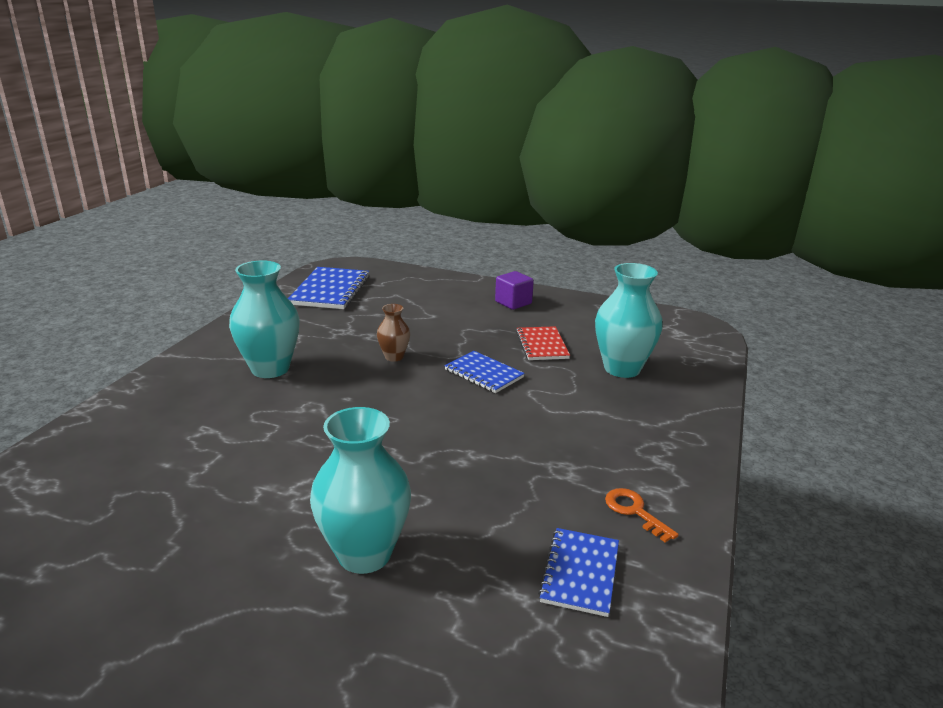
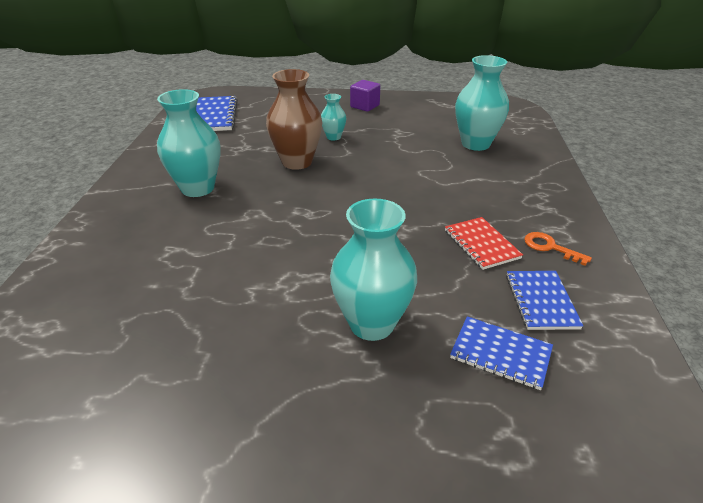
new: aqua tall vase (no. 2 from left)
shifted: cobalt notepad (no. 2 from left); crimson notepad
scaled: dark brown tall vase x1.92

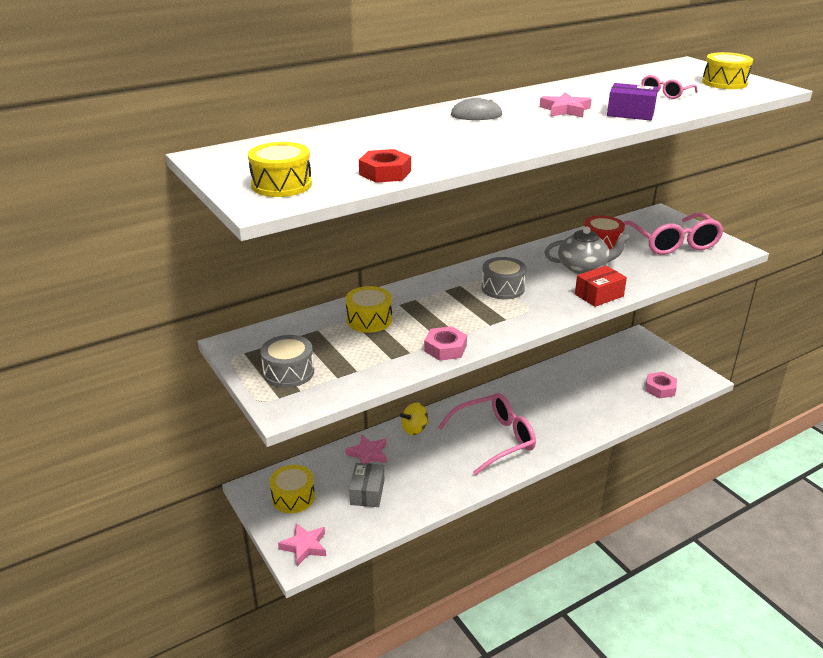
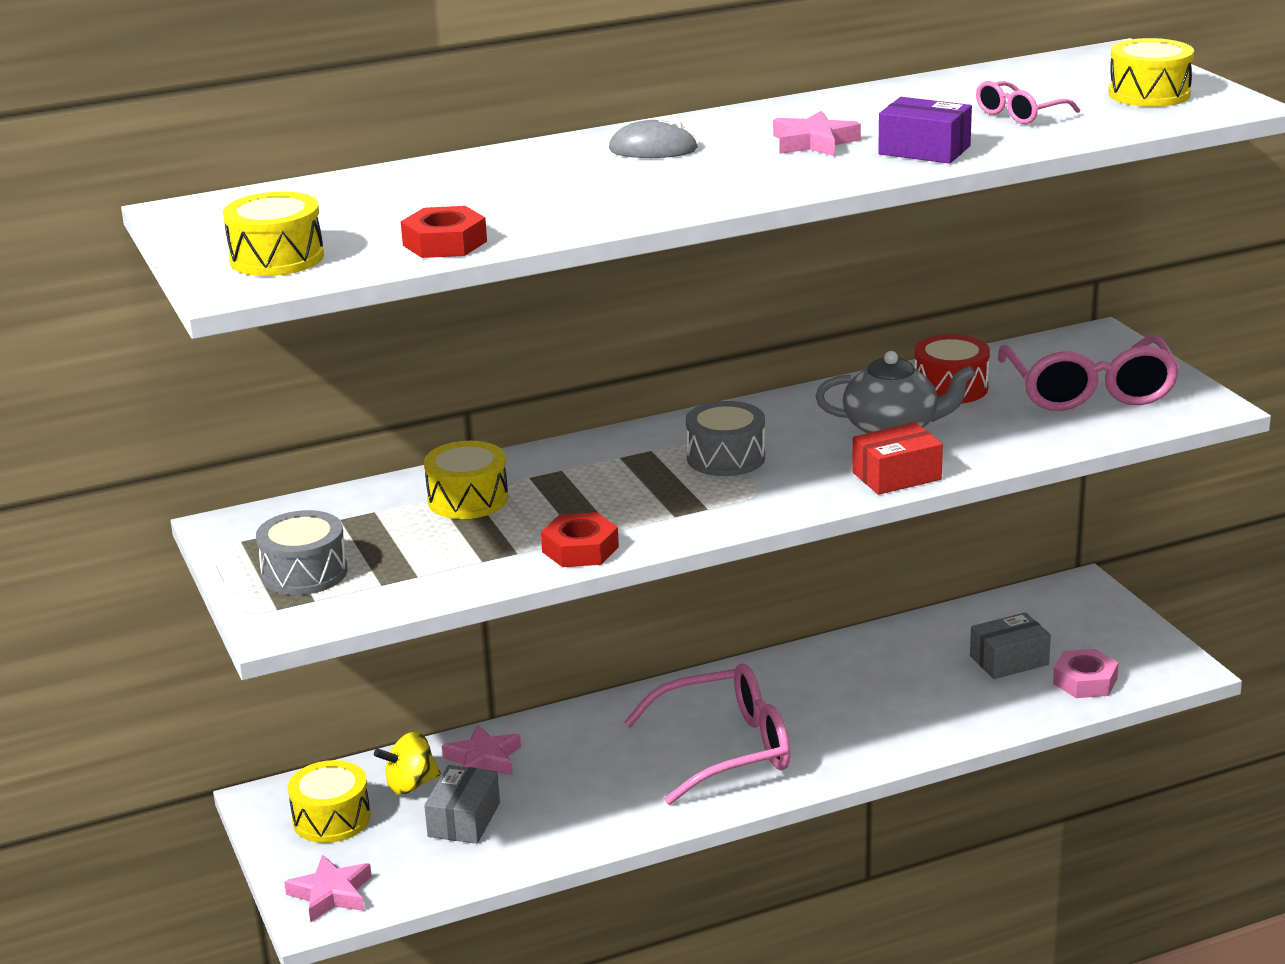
new: ash-grey parcel (no. 2 from left)
shifted: yellow spinning top
repainted: rosy hex nut (no. 1 from left) to crimson hex nut (no. 2 from left)

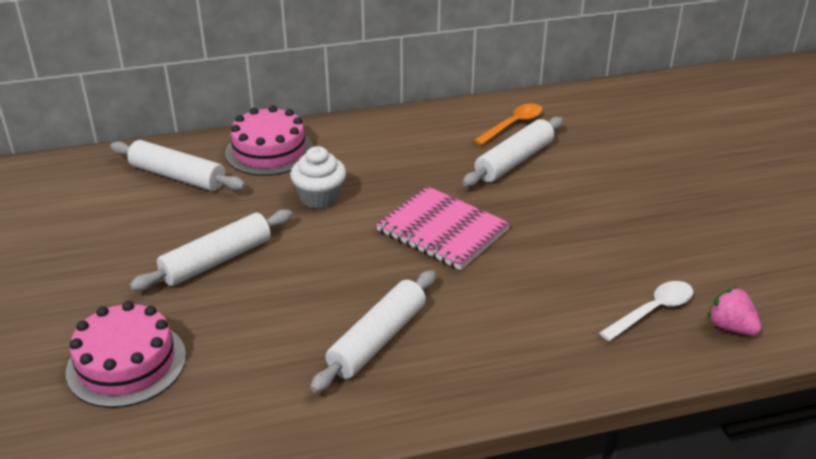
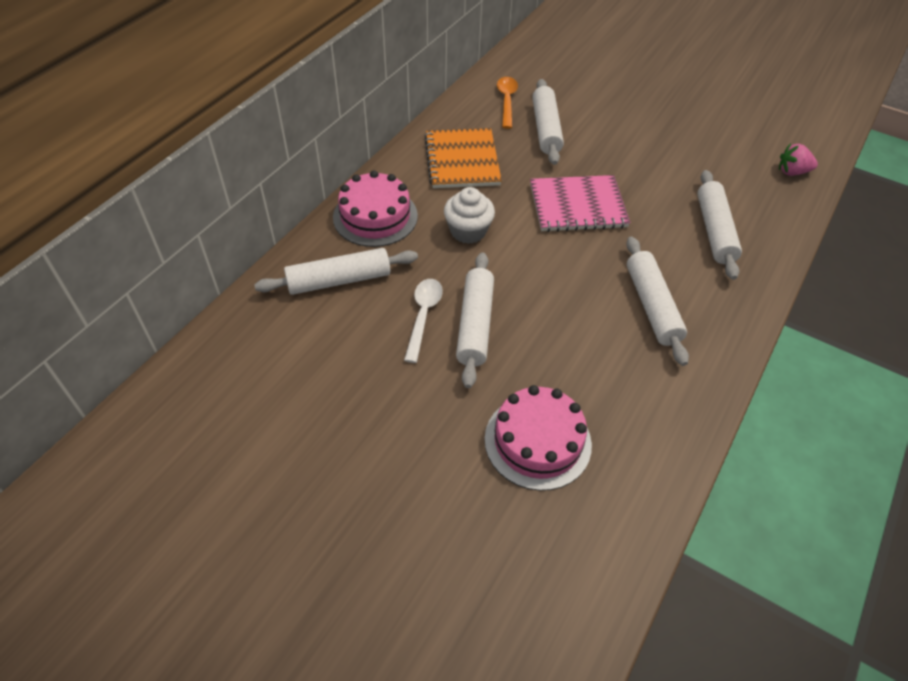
new: bright orange notepad; white rolling pin (no. 5 from left)
shifted: white teaspoon

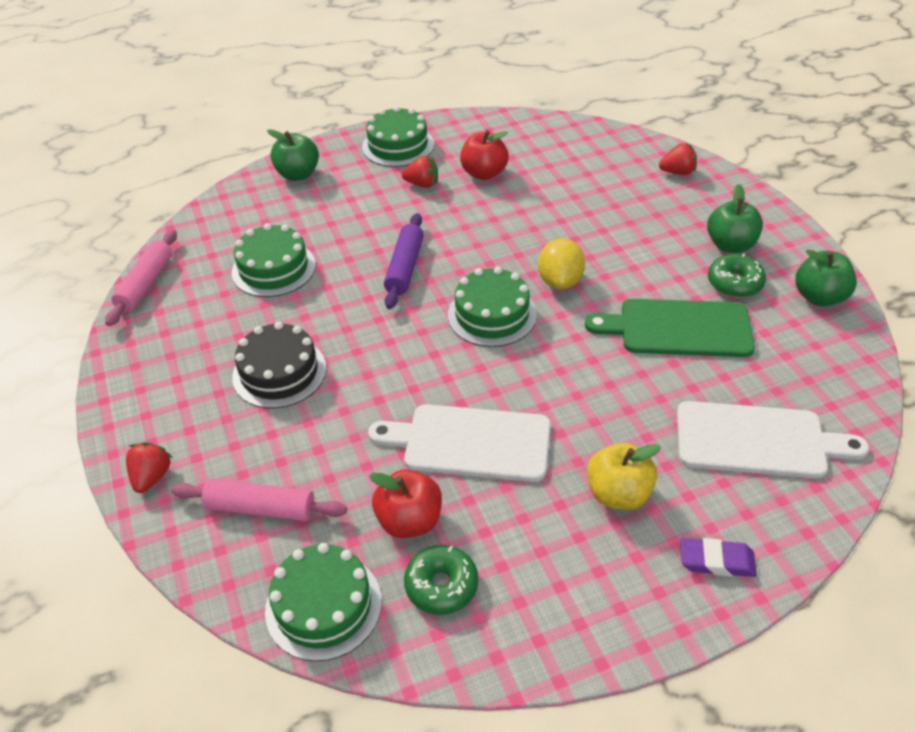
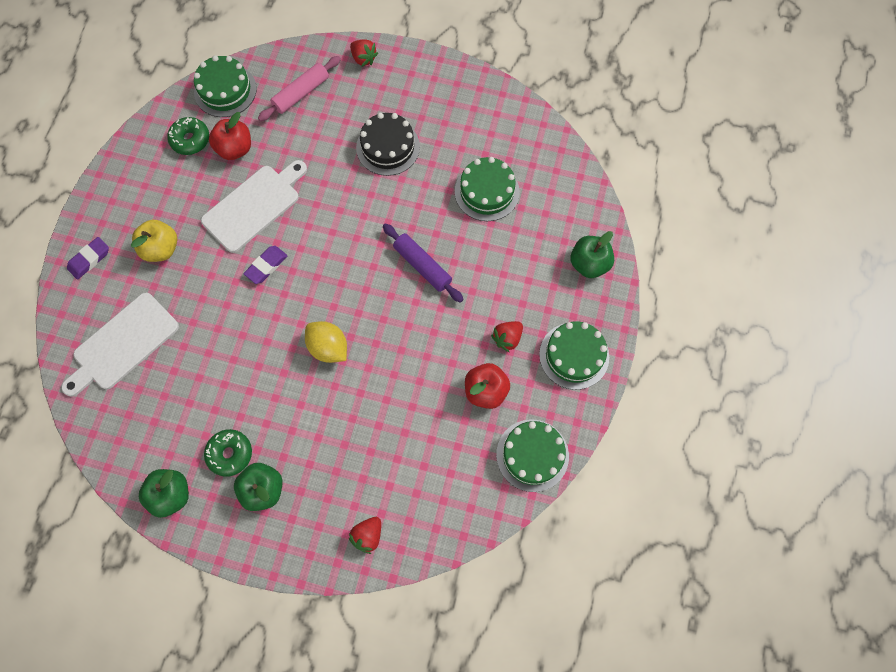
gone: rosy rolling pin (no. 1 from left); emerald bread board
new: violet pencil eraser (no. 2 from left)
shifted: emerald gateau (no. 4 from left in the first image) to emerald gateau (no. 3 from left)

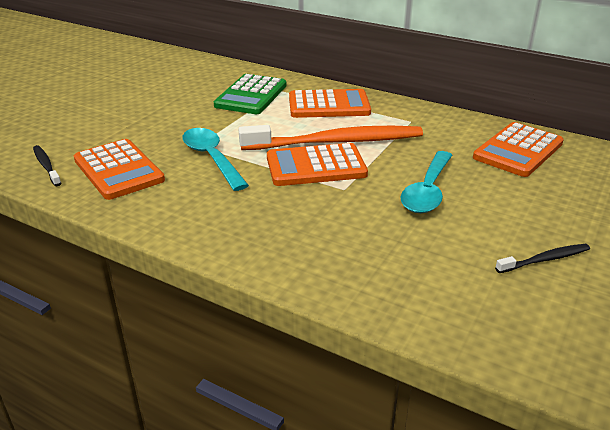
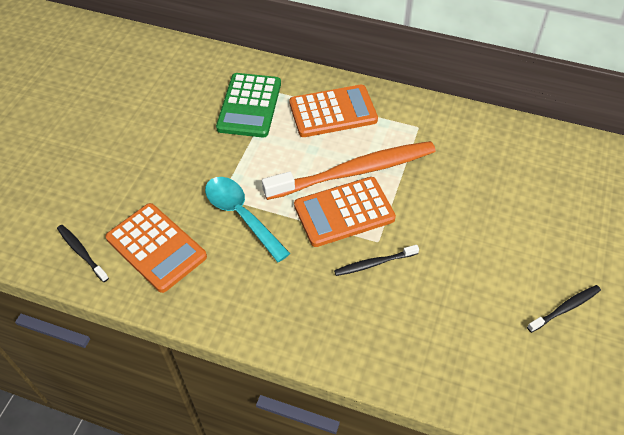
gone: aqua teaspoon (no. 2 from left); bright orange calculator (no. 4 from left)
new: ebony dental brush (no. 2 from left)

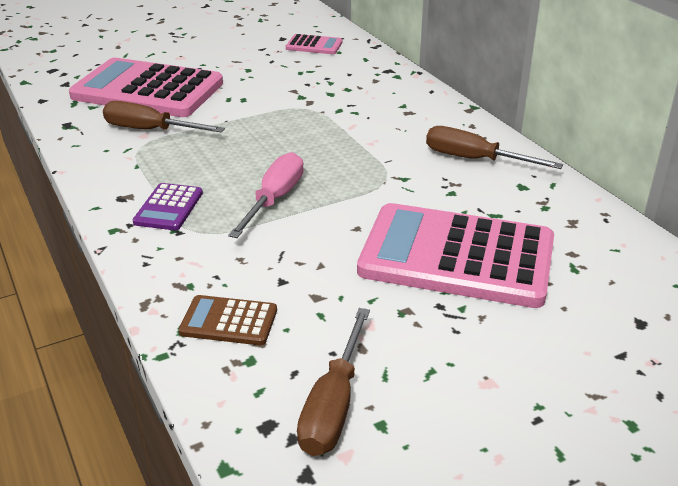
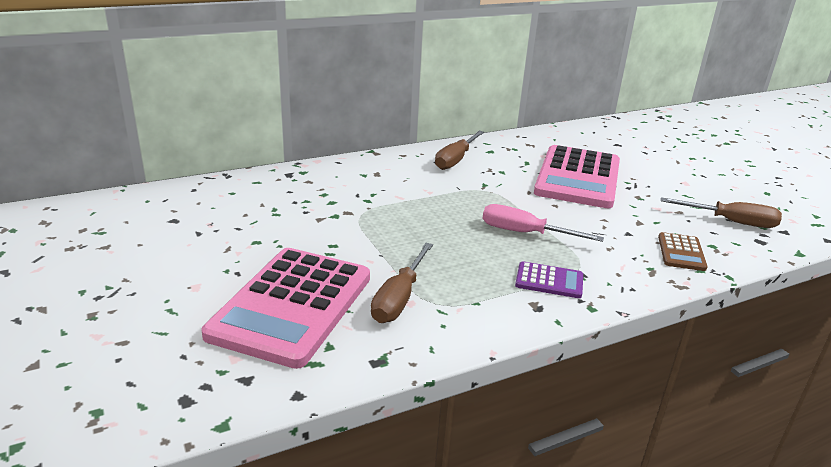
gone: rosy calculator (no. 2 from left)

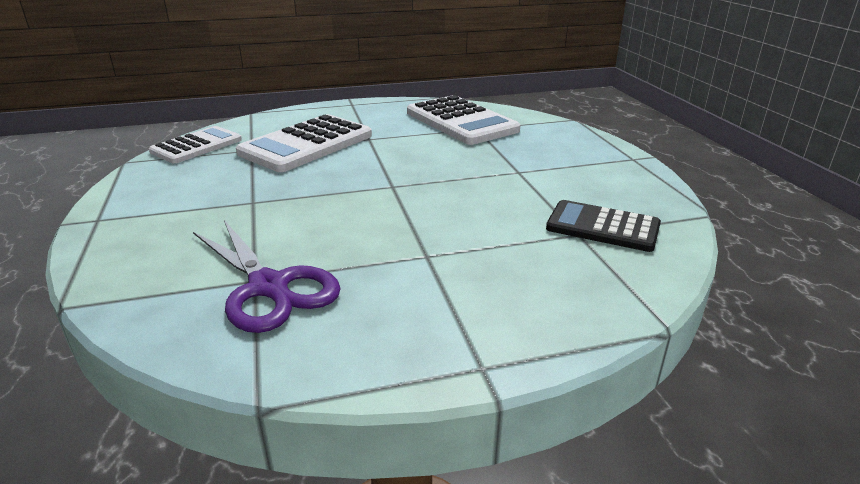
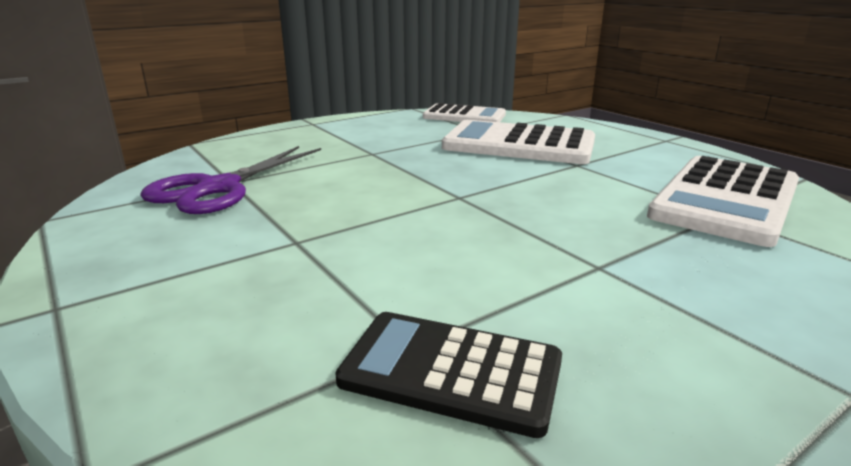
rotated: ebony calculator 75 degrees counterclockwise

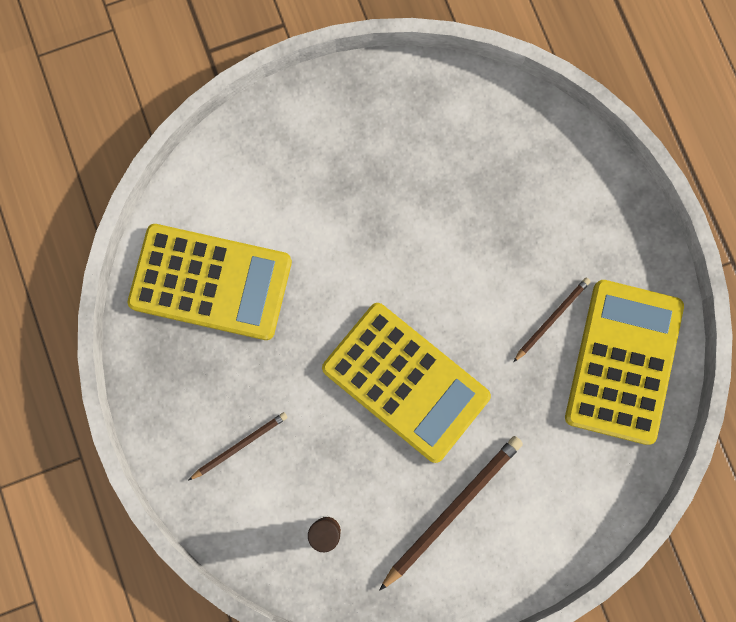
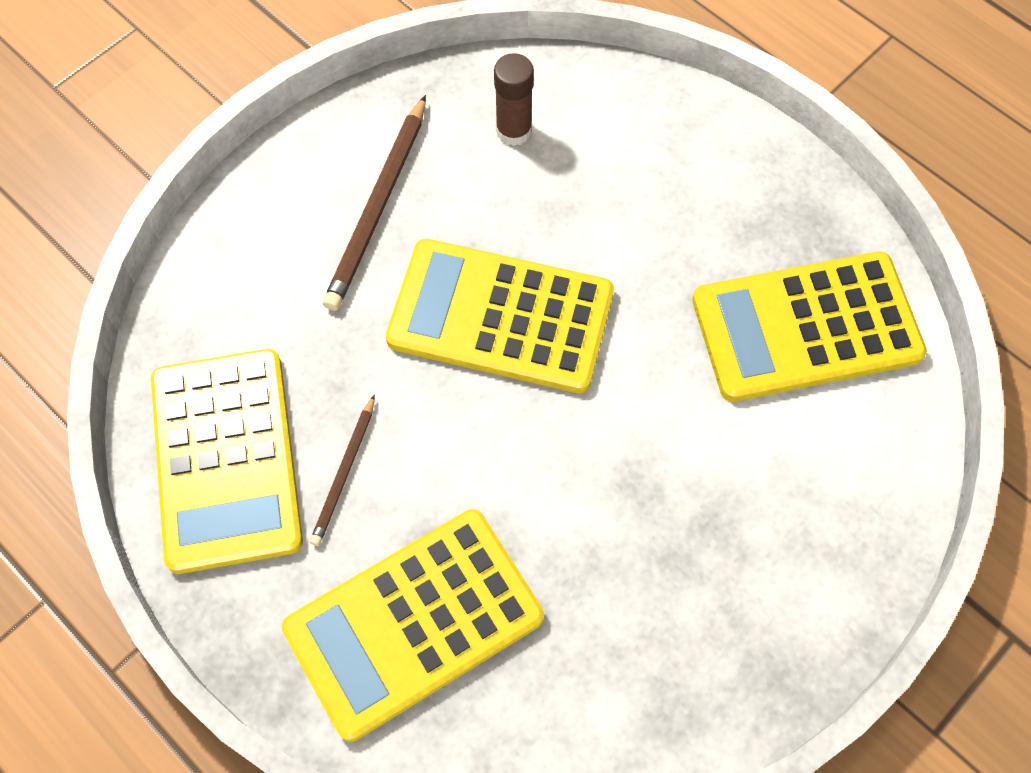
gone: dark brown lead pencil (no. 1 from left)
new: yellow calculator (no. 2 from left)

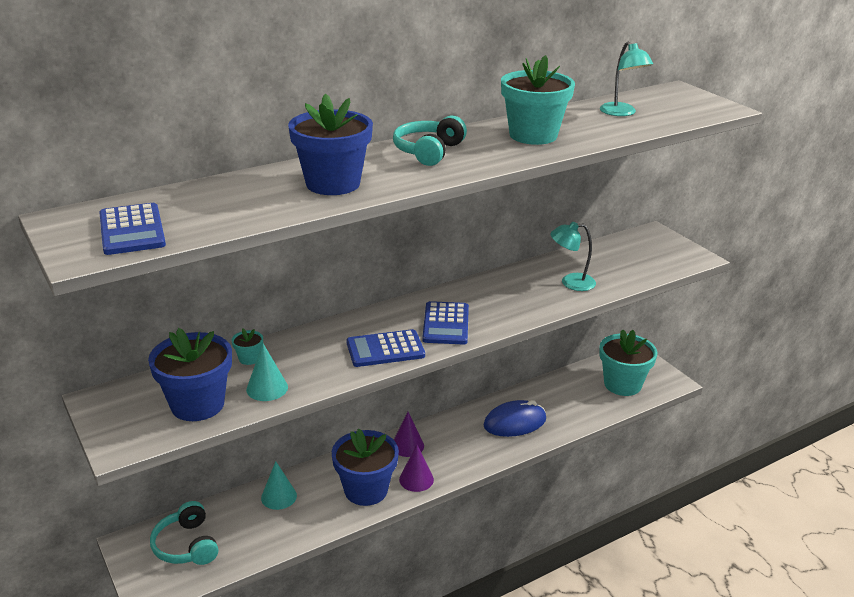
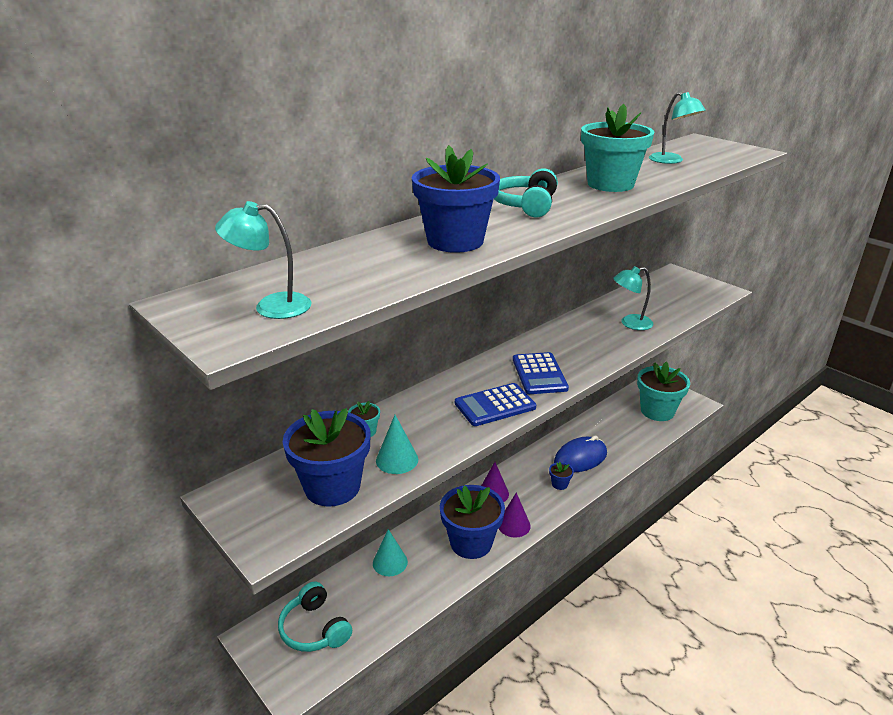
new: cobalt plant pot (no. 4 from left)
swapped: cobalt calculator (no. 1 from left) to aqua desk lamp (no. 1 from left)

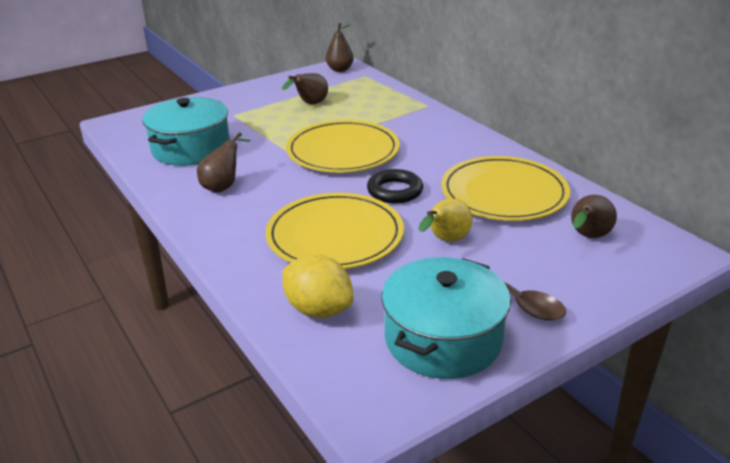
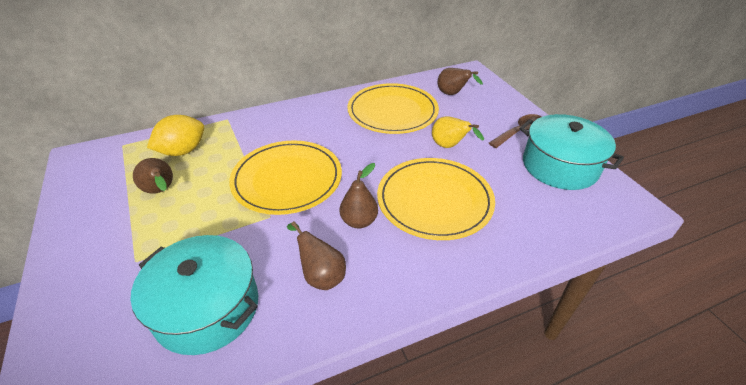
gone: ebony ring
shifted: yellow toy lemon; dark brown toy pear (no. 3 from left)

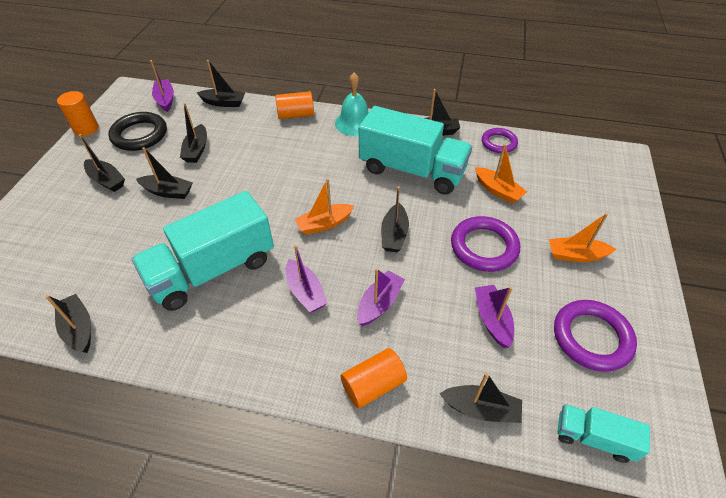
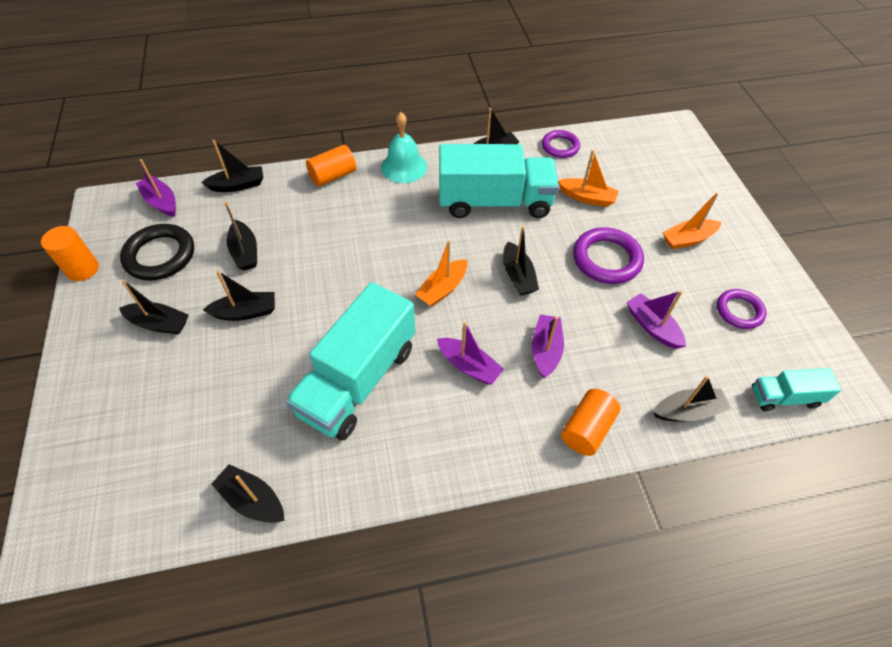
scaled: violet ring (no. 3 from left) x0.64

